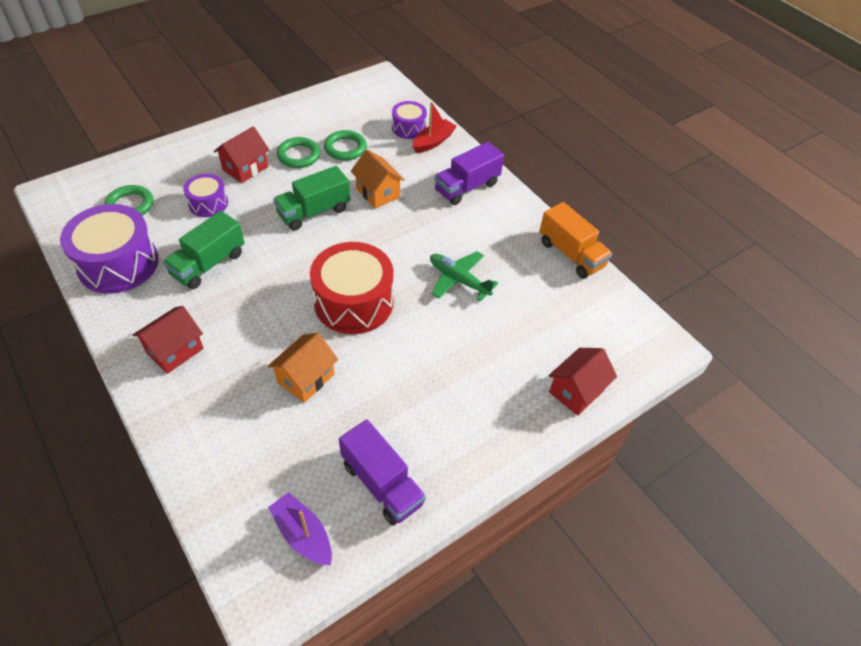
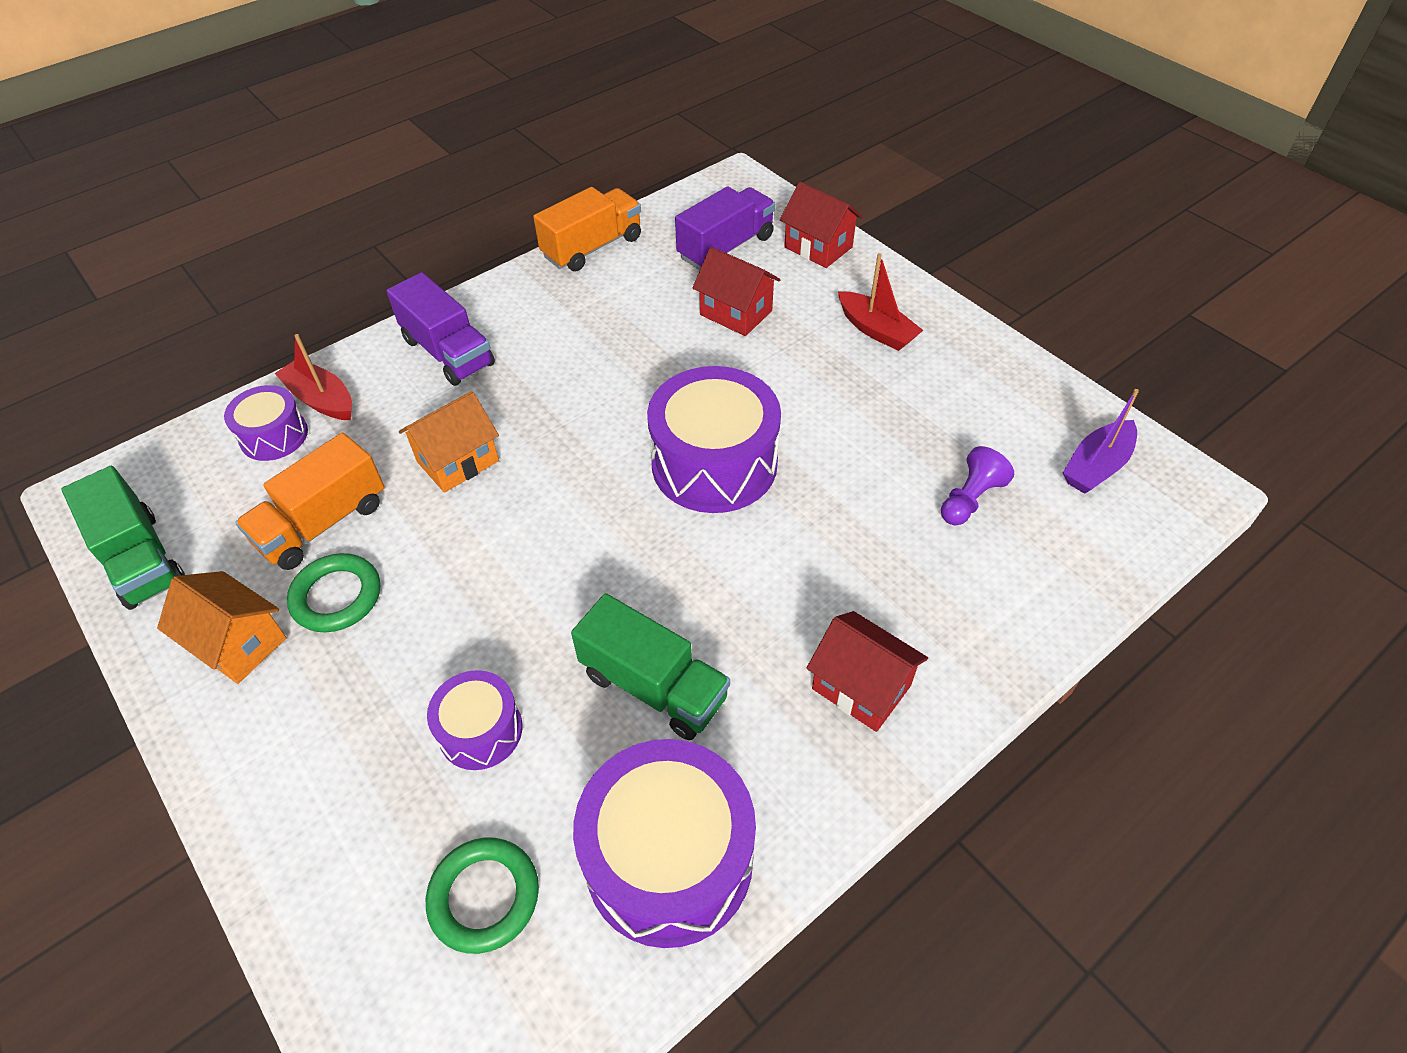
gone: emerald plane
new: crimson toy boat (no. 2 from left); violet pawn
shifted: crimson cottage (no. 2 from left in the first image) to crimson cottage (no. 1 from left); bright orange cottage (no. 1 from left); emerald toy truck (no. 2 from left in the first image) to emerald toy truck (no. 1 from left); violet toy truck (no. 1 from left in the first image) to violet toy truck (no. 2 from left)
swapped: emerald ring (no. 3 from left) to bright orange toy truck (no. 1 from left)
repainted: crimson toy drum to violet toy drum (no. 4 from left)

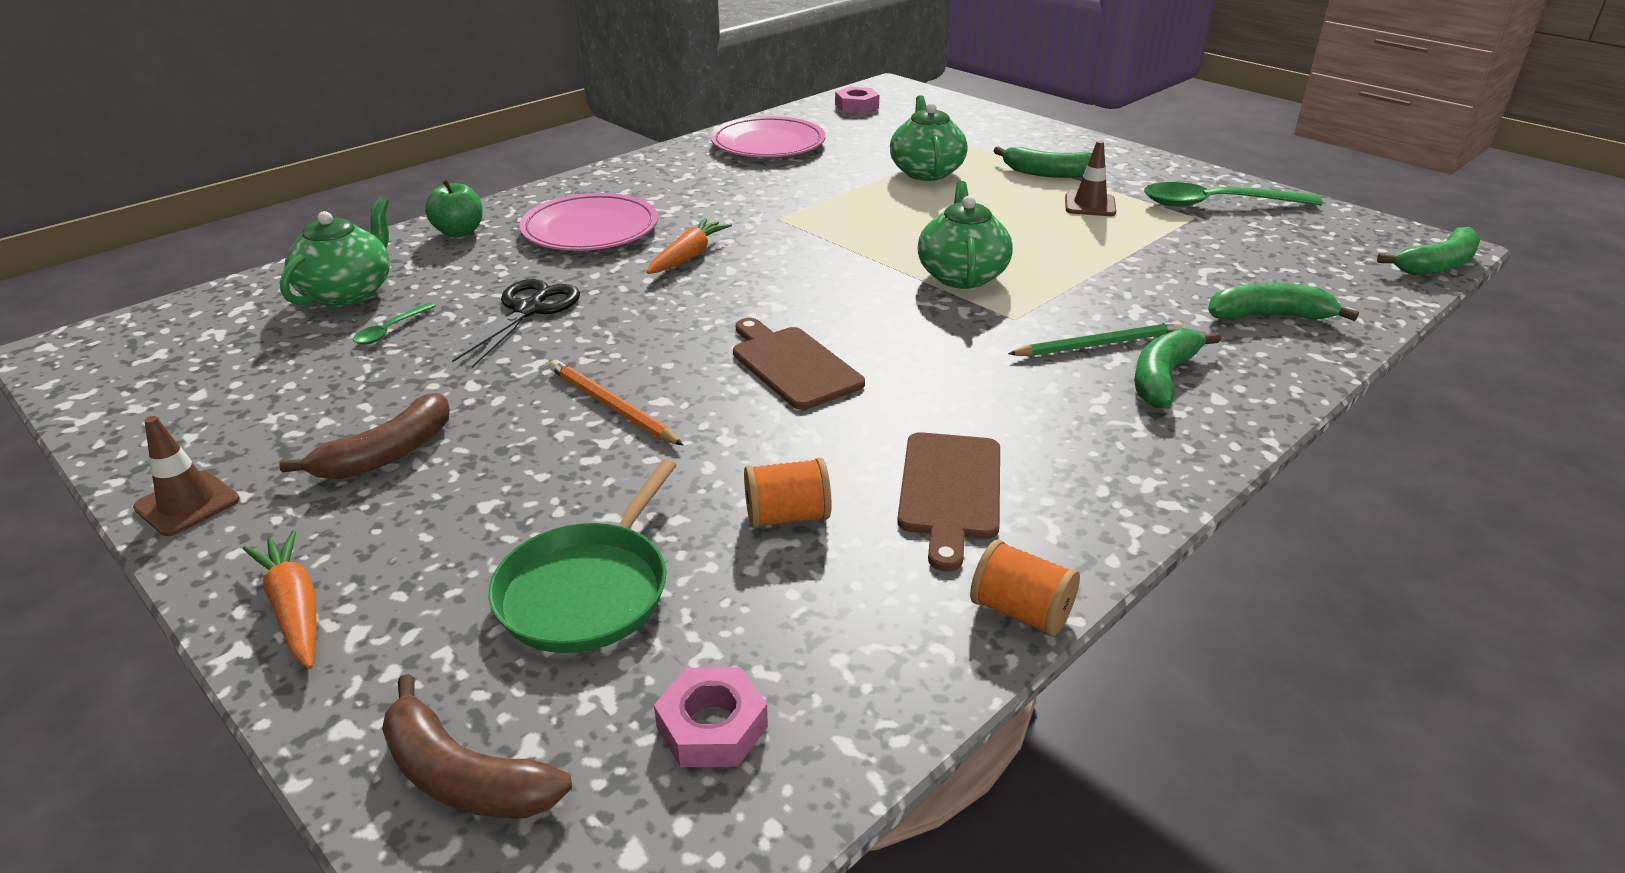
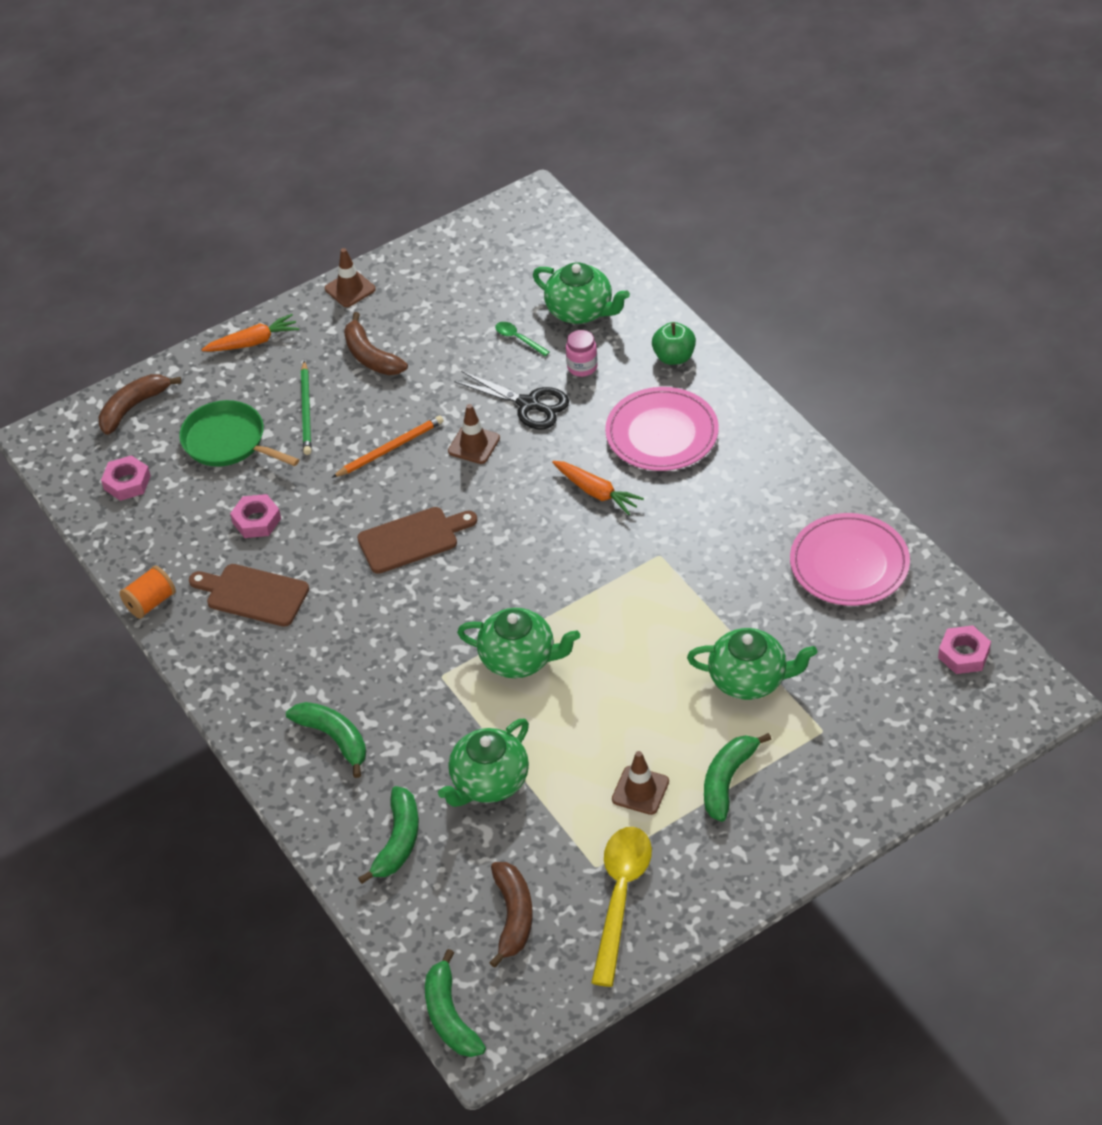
new: emerald tea pot (no. 1 from left); dark brown safety cone (no. 2 from left); dark brown banana (no. 3 from left); rosy preserve jar
shifted: emerald lead pencil
swapped: bright orange spool (no. 1 from left) to rosy hex nut (no. 2 from left)
repainted: emerald teaspoon (no. 2 from left) to yellow teaspoon

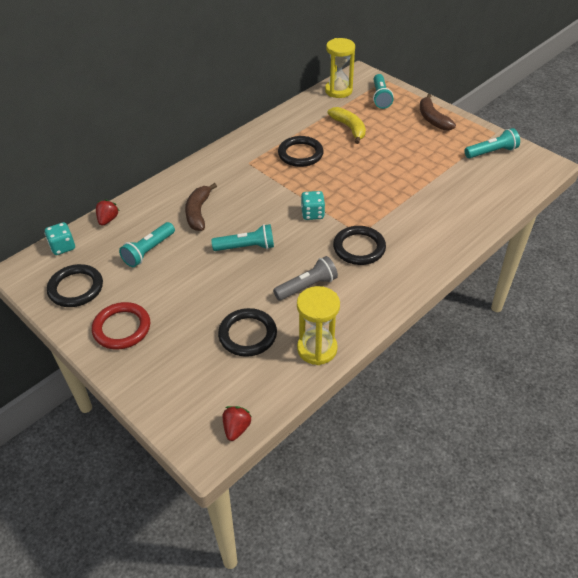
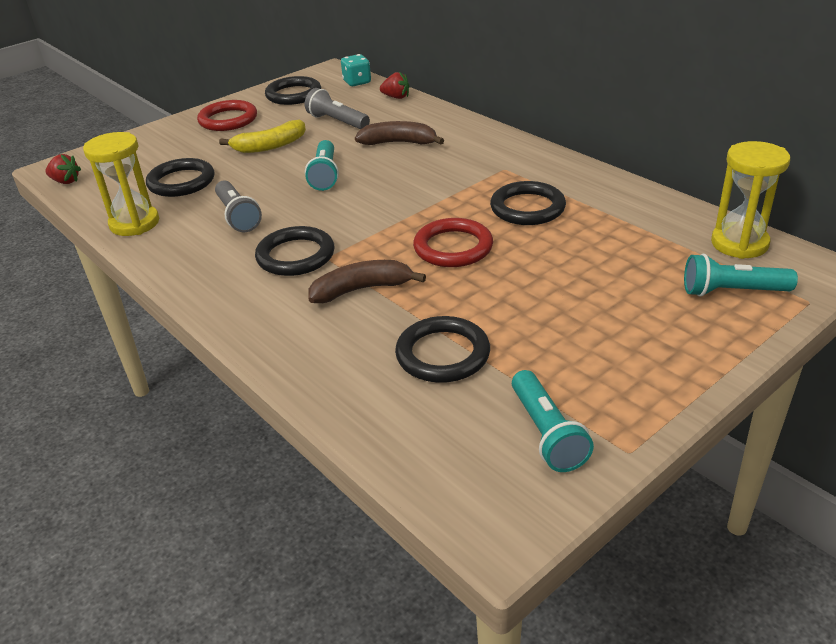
gone: aqua dice (no. 2 from left)
new: ebony ring (no. 4 from left); crimson ring (no. 2 from left)
shifted: yellow banana; dark brown banana (no. 2 from left in the first image) to dark brown banana (no. 1 from left)
repainted: aqua torch (no. 1 from left) to ash-grey torch (no. 2 from left)

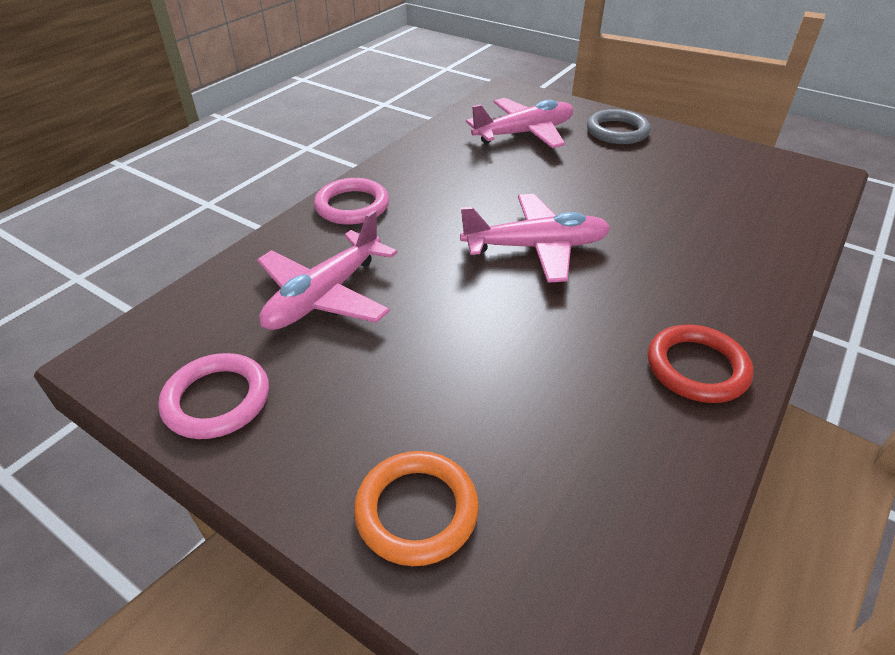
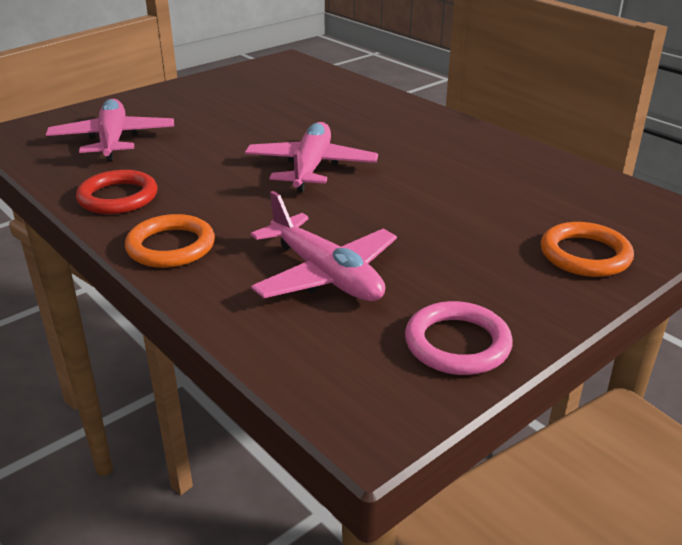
gone: ash-grey ring
shifted: crimson ring
repainted: rosy ring (no. 2 from left) to bright orange ring (no. 1 from left)

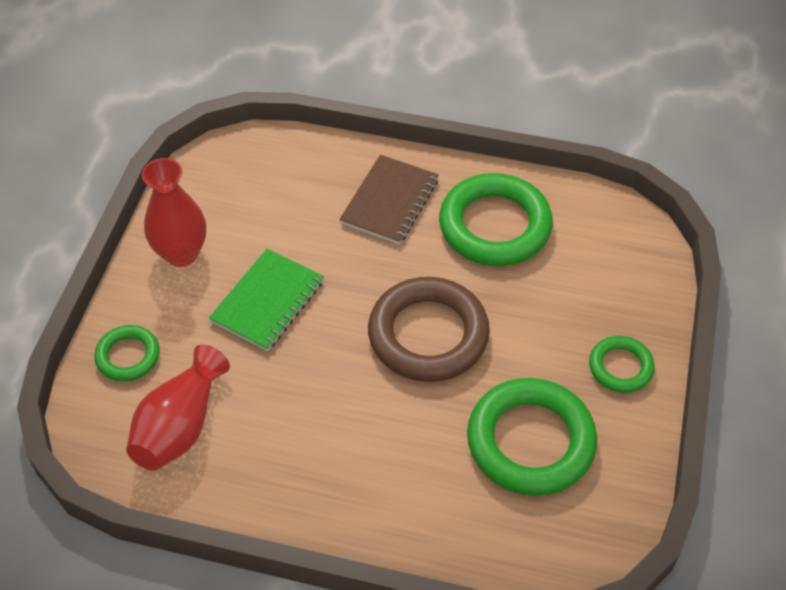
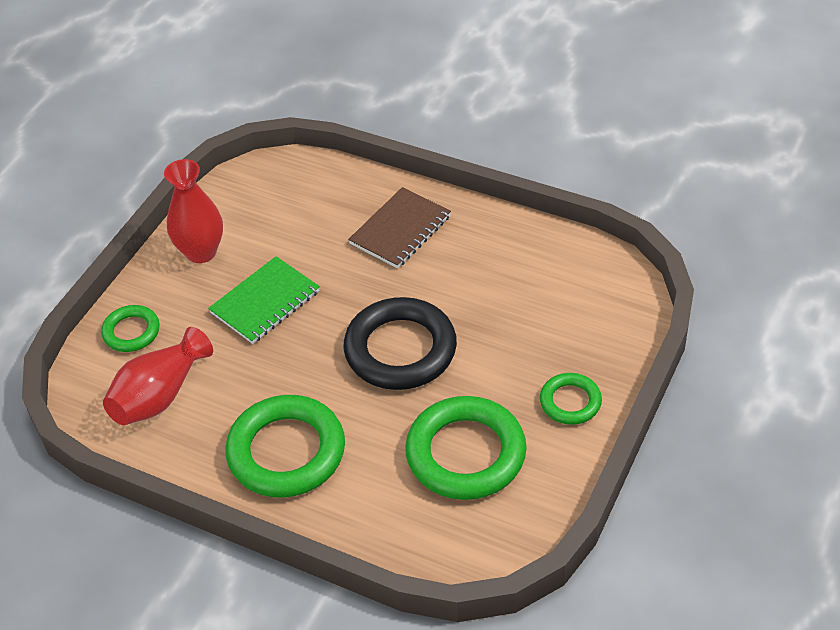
shifted: emerald ring (no. 2 from left)
repainted: dark brown ring to ebony ring

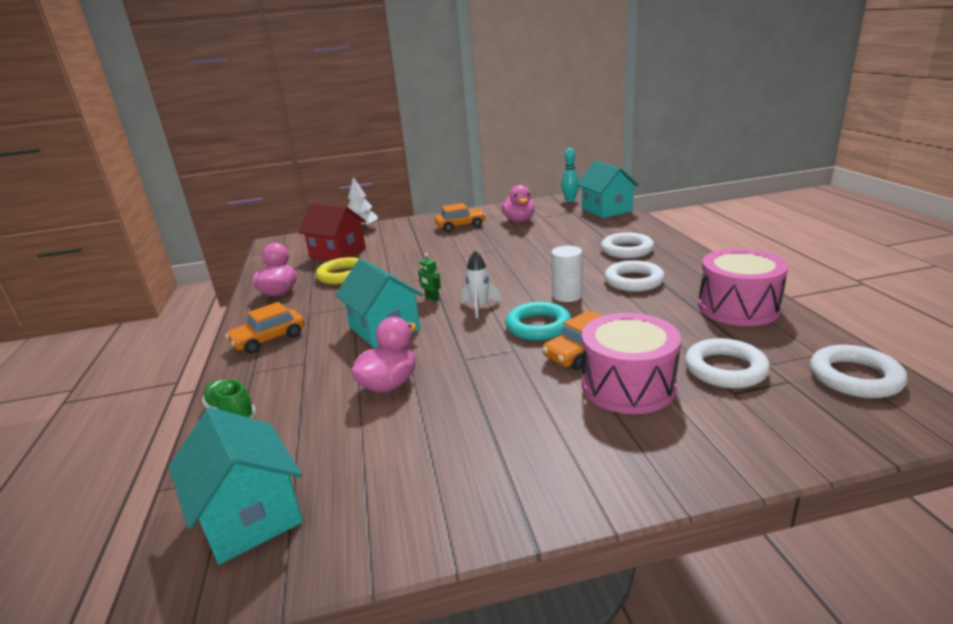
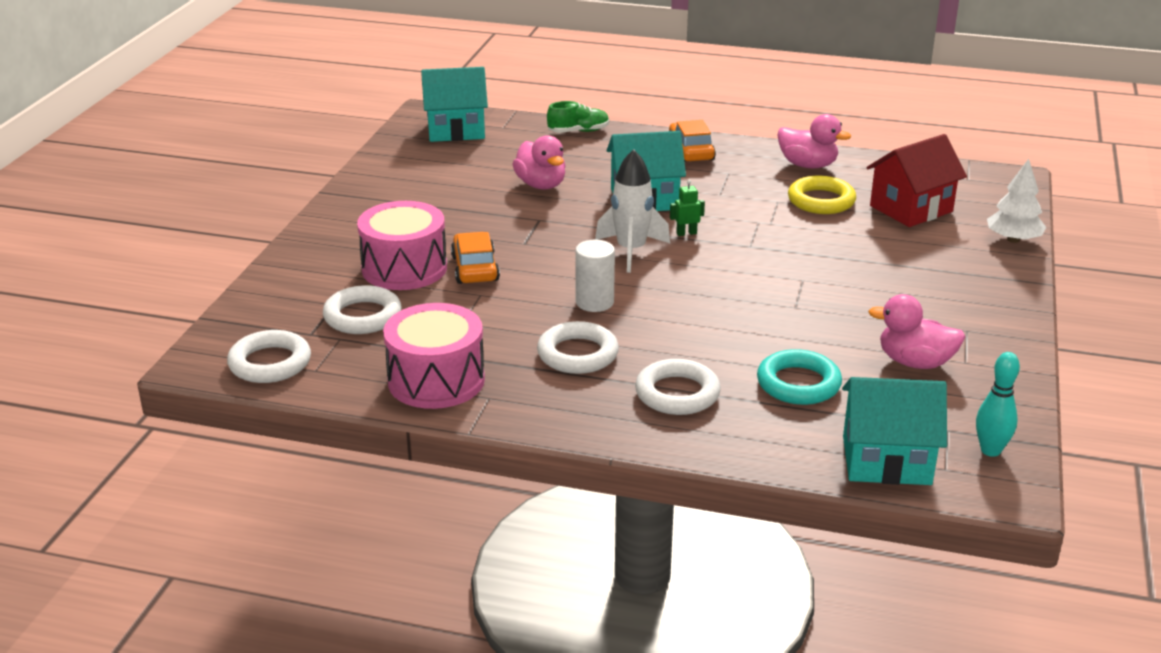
gone: bright orange car (no. 2 from left)
shifted: aqua ring
scaled: white toy rocket x1.54

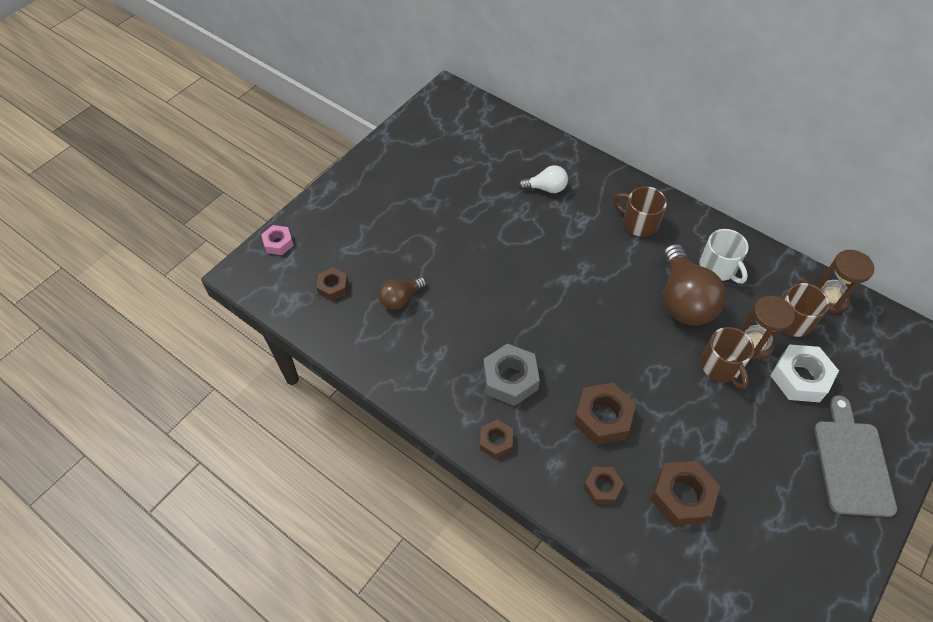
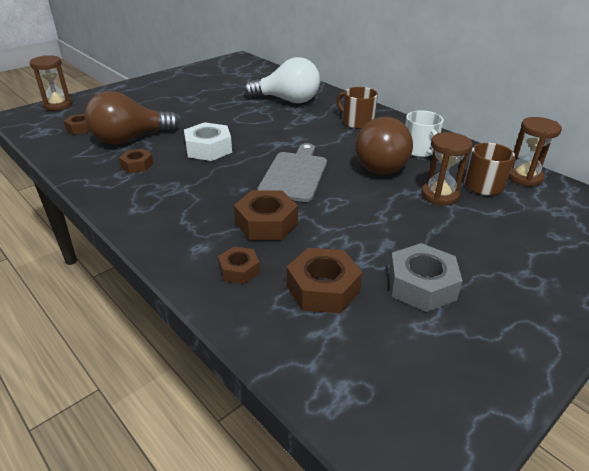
gone: dark brown coffee mug (no. 2 from left)
shifted: dark brown hex nut (no. 2 from left); ash-grey hex nut; white hex nut; ash-grey bread board
swapped: rosy hex nut to dark brown sand timer (no. 1 from left)
scaled: dark brown lightbulb (no. 1 from left) x1.90; white lightbulb x1.90

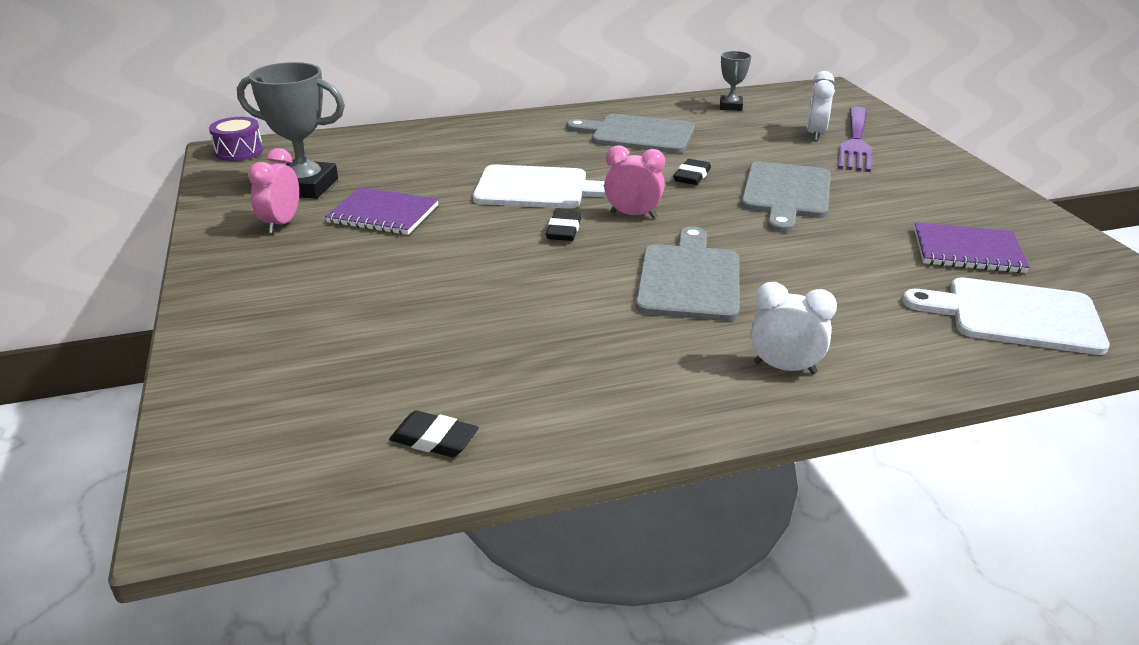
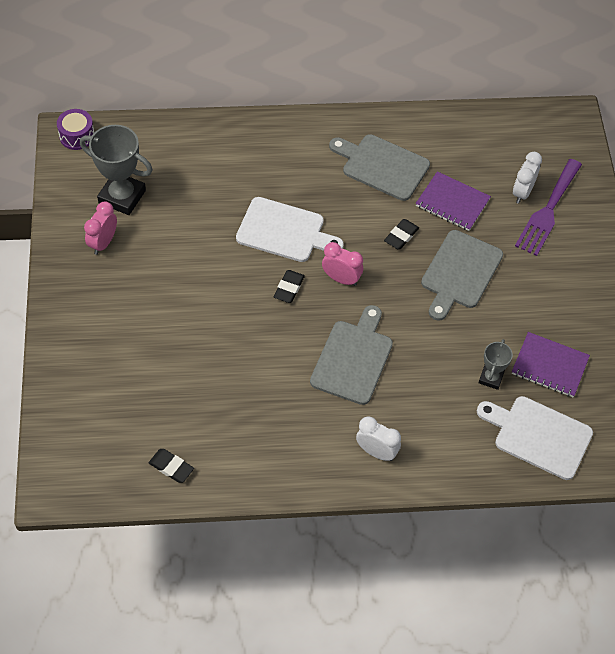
shifted: violet notepad (no. 1 from left); ash-grey award cup (no. 2 from left)

